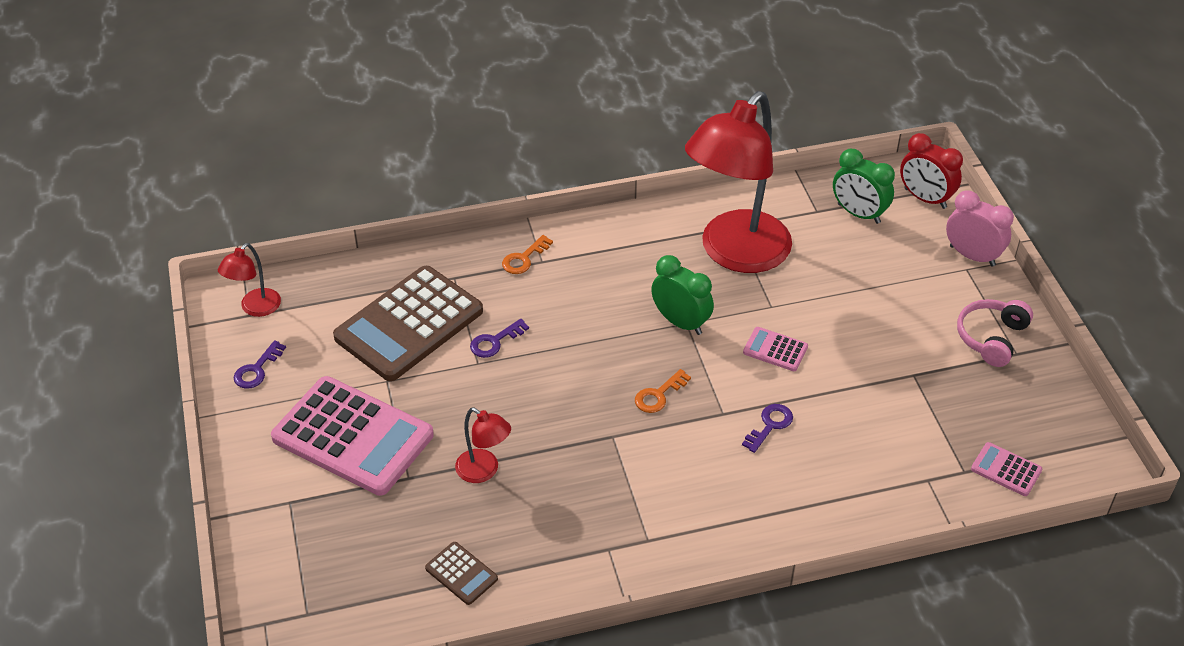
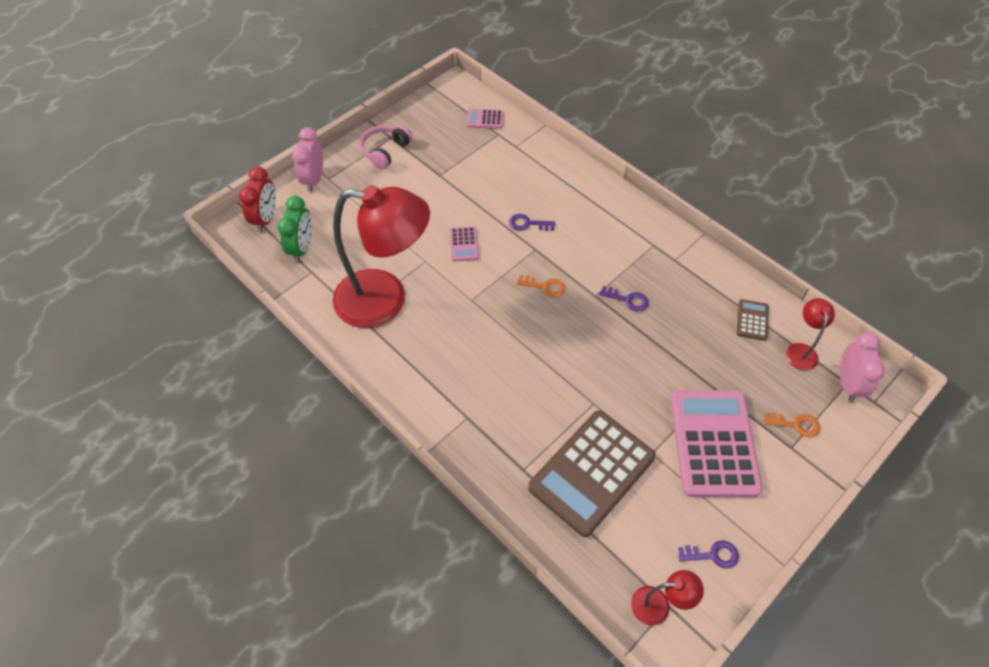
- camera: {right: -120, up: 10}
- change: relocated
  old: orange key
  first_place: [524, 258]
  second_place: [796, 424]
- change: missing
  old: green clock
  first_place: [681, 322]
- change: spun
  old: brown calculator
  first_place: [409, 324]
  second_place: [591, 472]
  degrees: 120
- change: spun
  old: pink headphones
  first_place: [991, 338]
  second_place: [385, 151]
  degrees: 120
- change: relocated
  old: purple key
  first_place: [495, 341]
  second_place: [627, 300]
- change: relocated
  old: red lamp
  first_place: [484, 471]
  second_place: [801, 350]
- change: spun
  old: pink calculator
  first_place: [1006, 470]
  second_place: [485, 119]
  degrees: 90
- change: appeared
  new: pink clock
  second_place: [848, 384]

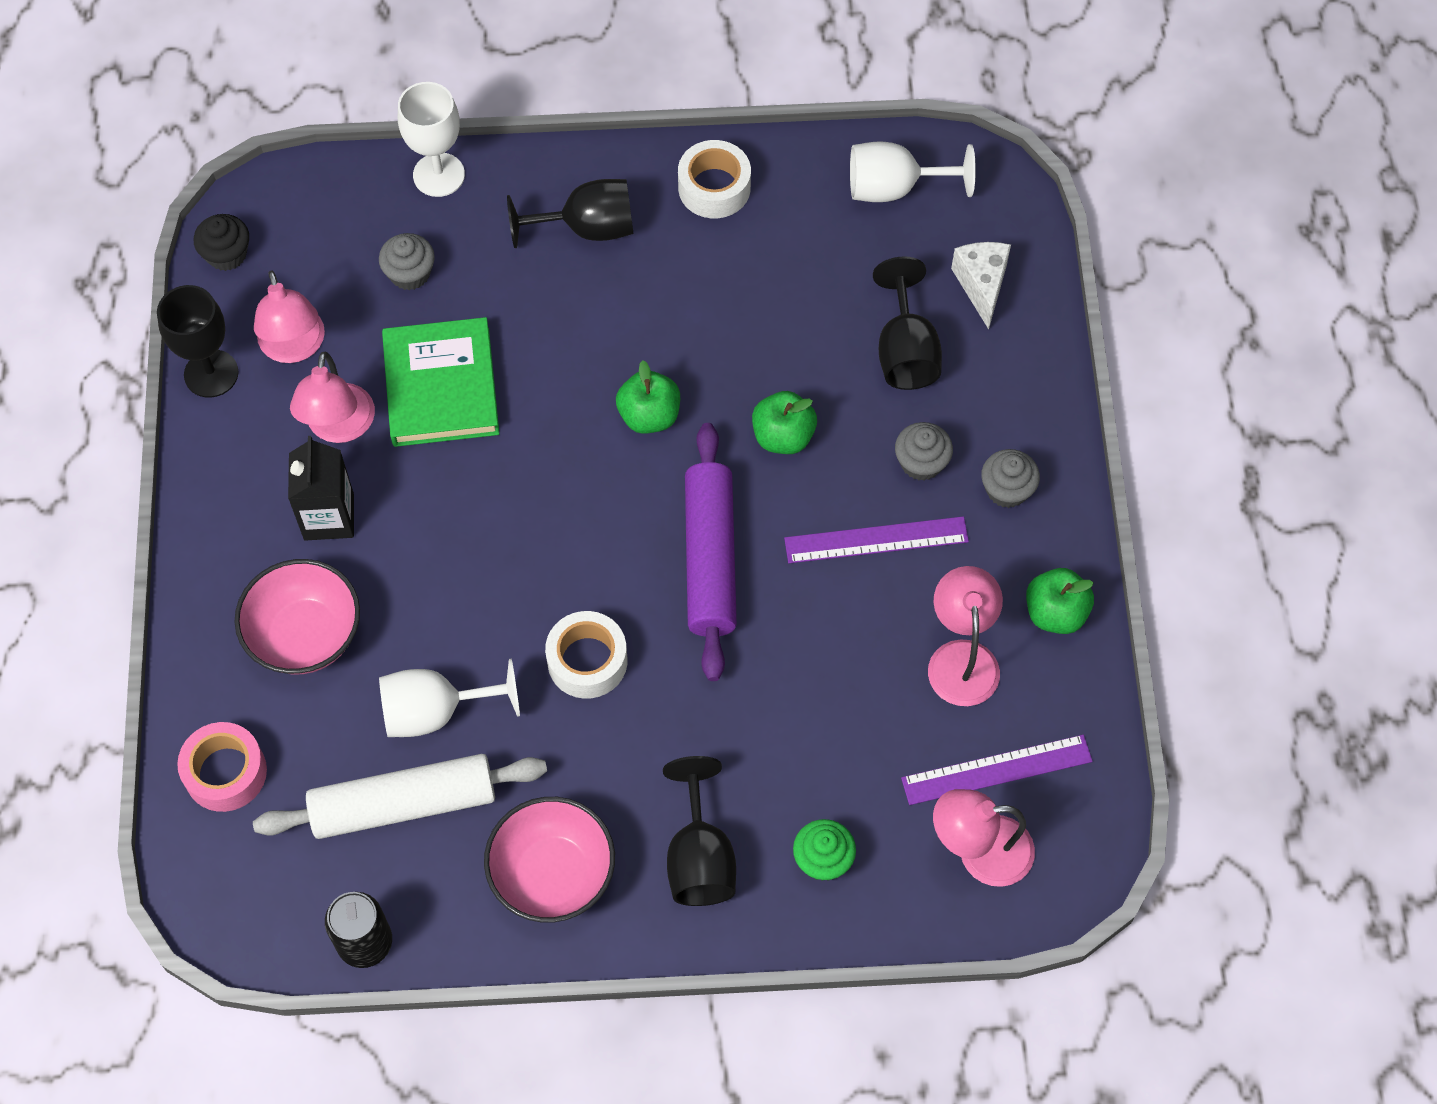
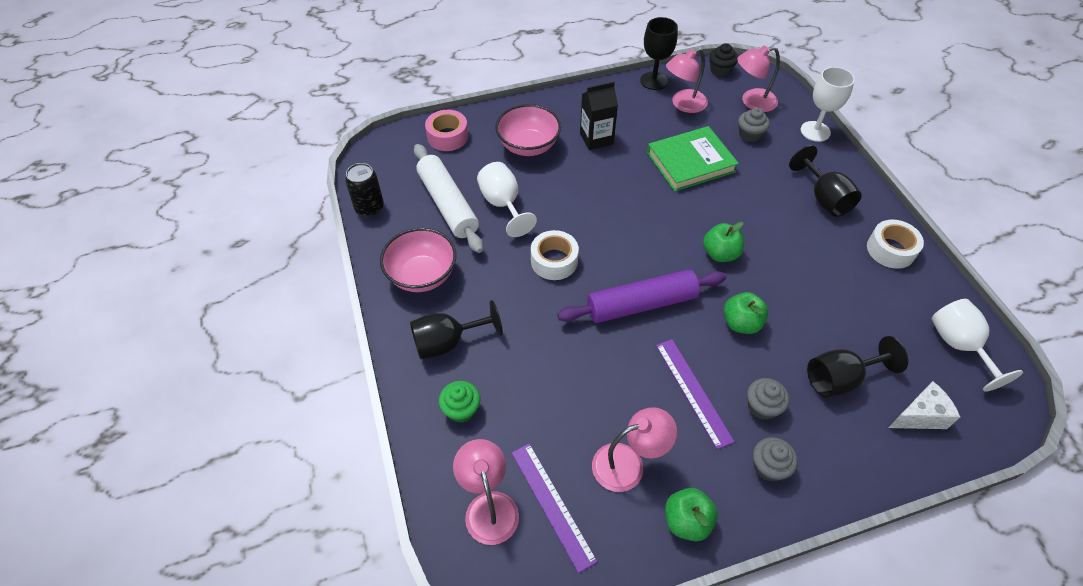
- camera: {right: 75, up: -10}
- change: relocated
  old: pink lamp
  first_place: [339, 427]
  second_place: [752, 102]

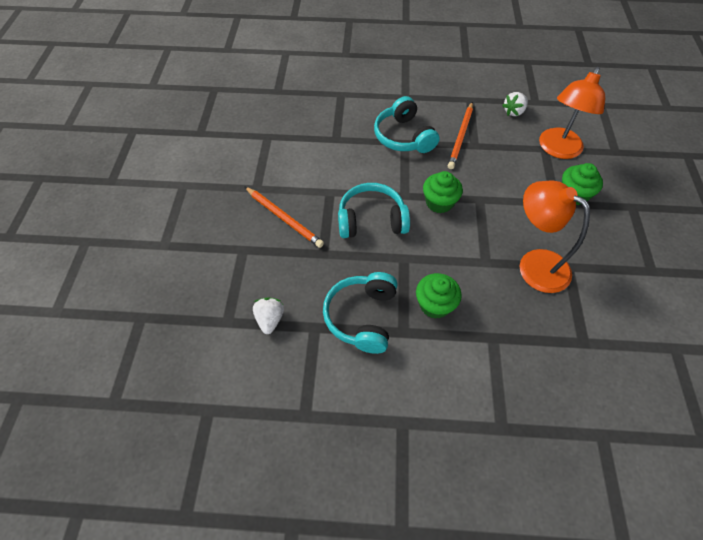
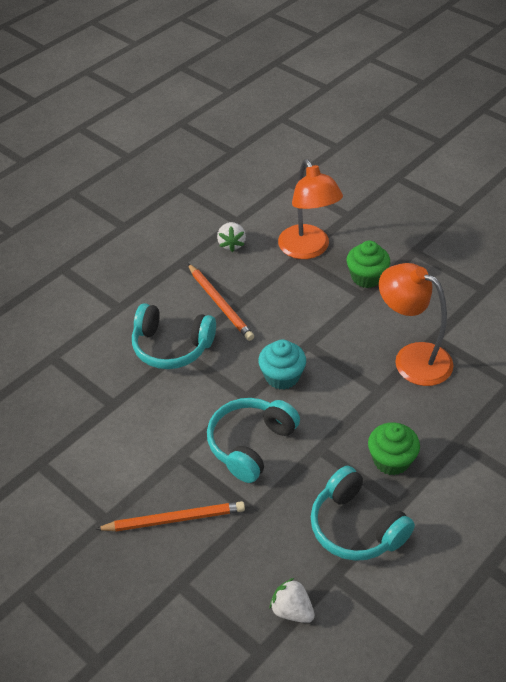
- camera: {right: -50, up: -10}
- change: colour
  old: green cupcake
  new: turquoise cupcake
  first_place: [439, 202]
  second_place: [282, 376]
- change: spun
  old: orange lamp
  first_place: [534, 264]
  second_place: [412, 358]
  degrees: 45

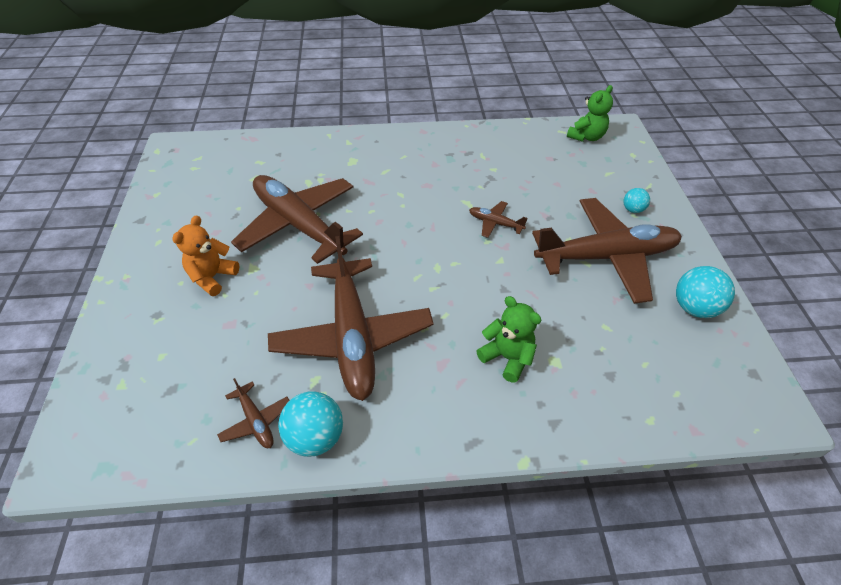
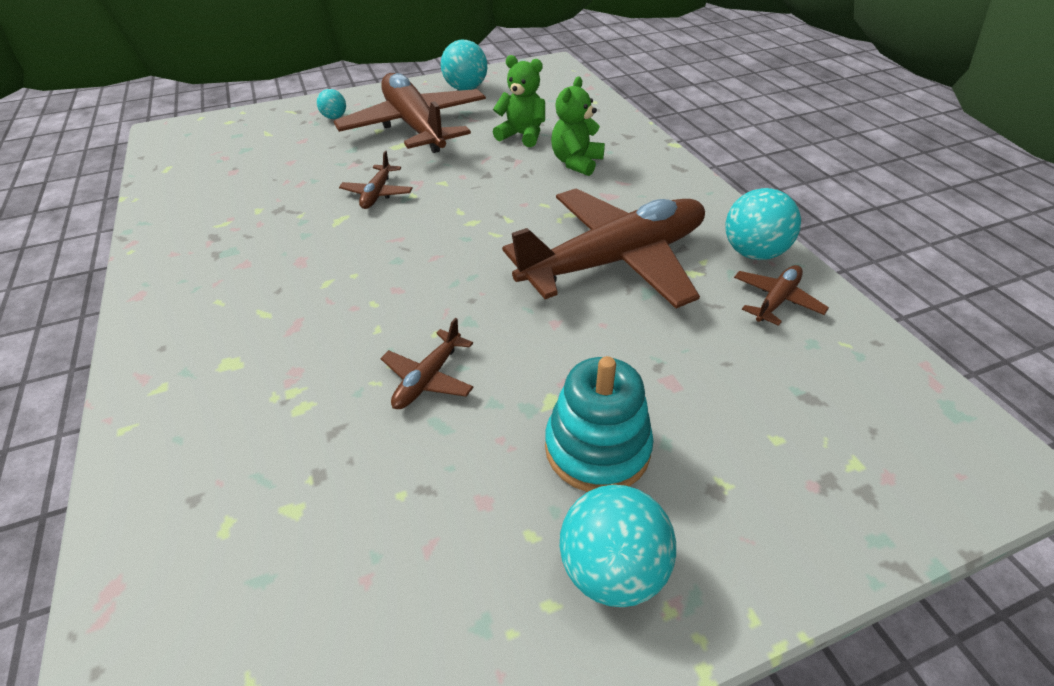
- camera: {right: -105, up: -5}
- change: relocated
  old: green teddy bear
  first_place: [586, 137]
  second_place: [522, 135]
- change: size
  old: brown plane
  first_place: [299, 225]
  second_place: [428, 378]
  factor: 0.41
- change: exchanged
  old: orange teddy bear
  new: turquoise stacking toy
  first_place: [212, 277]
  second_place: [597, 448]
- change: appeared
  new: turquoise ball
  second_place: [612, 568]

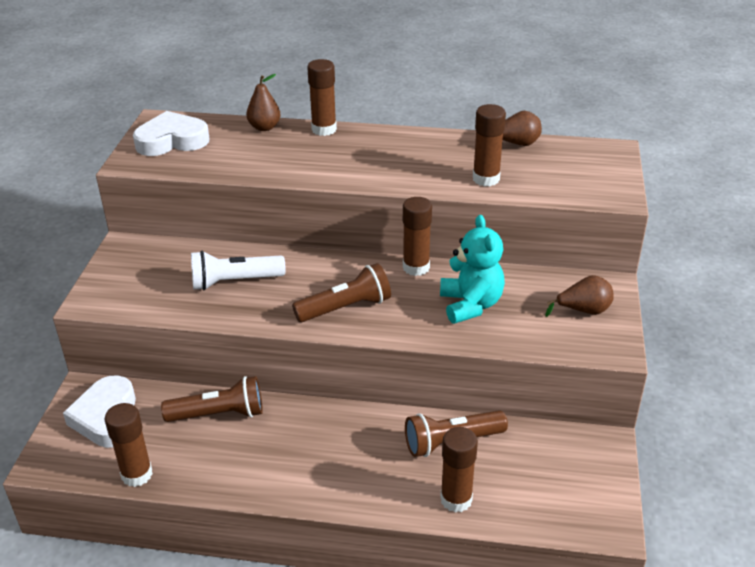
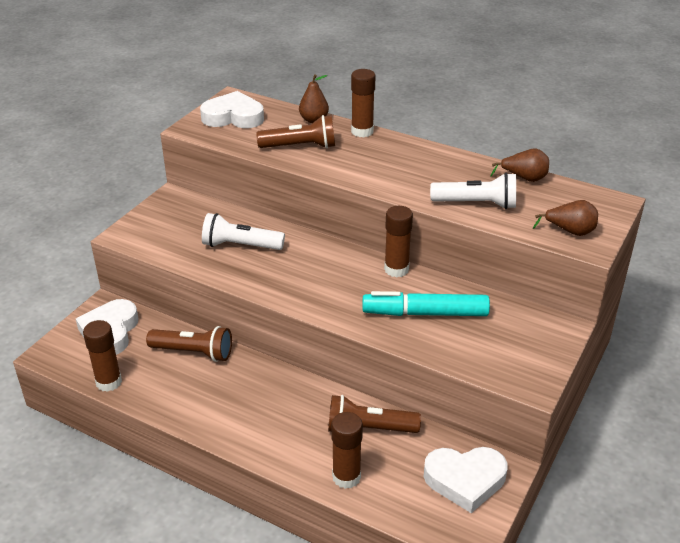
- camera: {right: 20, up: 0}
- change: exchanged
  old: brown glue stick
  new: white flashlight
  first_place: [486, 179]
  second_place: [476, 204]
- change: exchanged
  old: turquoise teddy bear
  new: turquoise marker
  first_place: [470, 305]
  second_place: [425, 313]
- change: relocated
  old: brown flashlight
  first_place: [346, 307]
  second_place: [300, 146]
- change: relocated
  old: brown pear
  first_place: [583, 310]
  second_place: [570, 231]
- change: appeared
  new: white heart
  second_place: [465, 480]

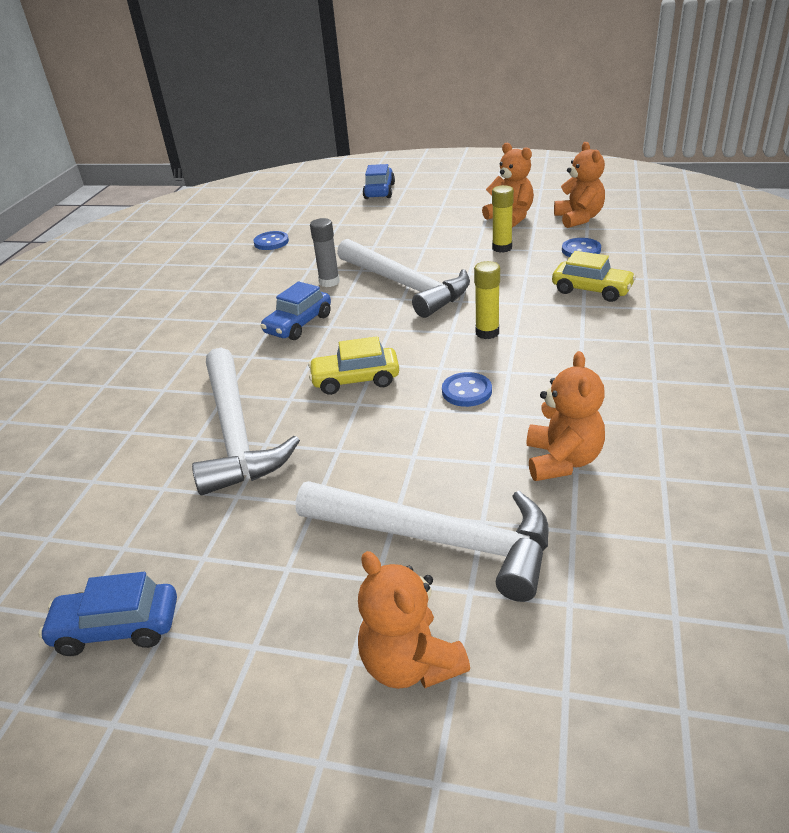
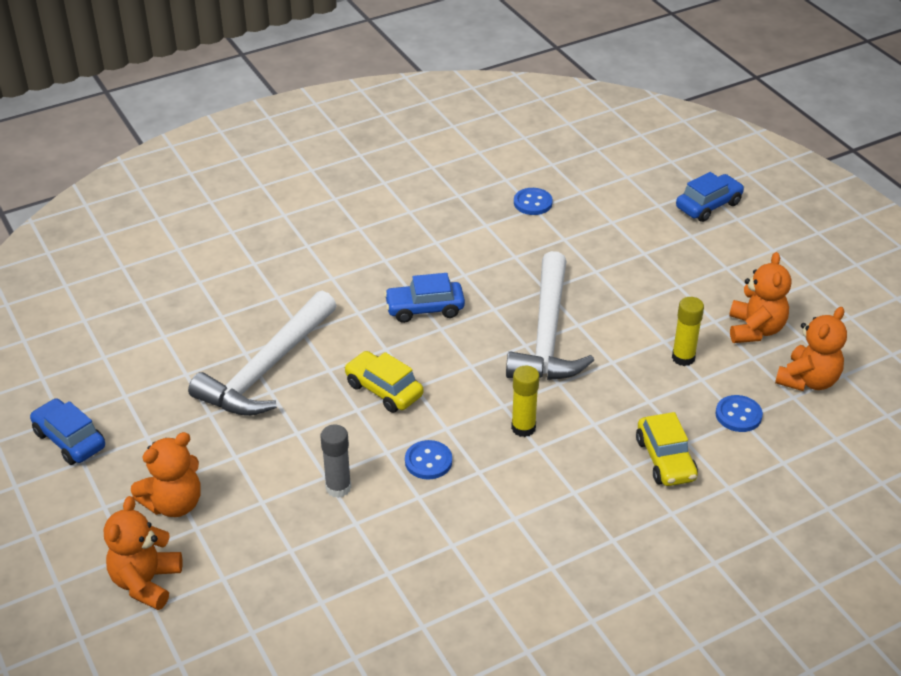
- camera: {right: 45, up: 5}
- change: relocated
  old: grey glue stick
  first_place: [329, 282]
  second_place: [338, 488]
- change: relocated
  old: orange teddy bear
  first_place: [562, 460]
  second_place: [174, 504]
- change: missing
  old: white hammer
  first_place: [438, 540]

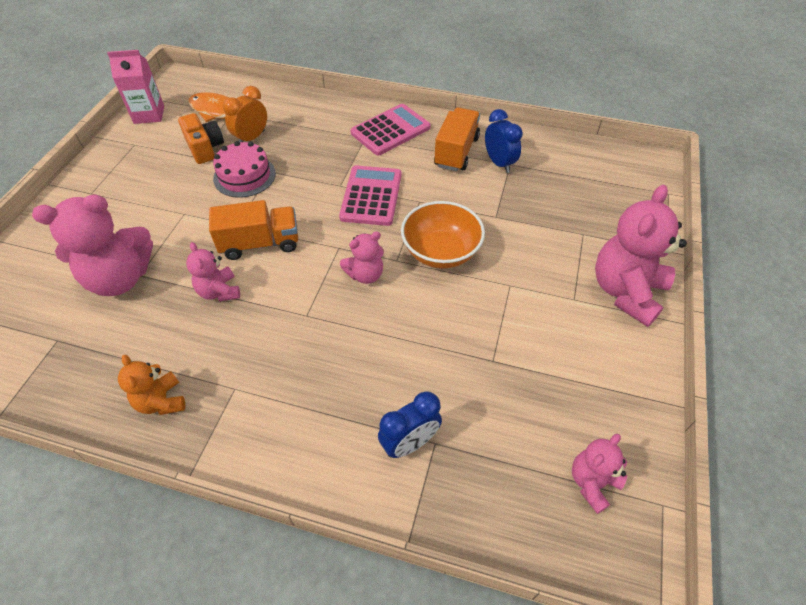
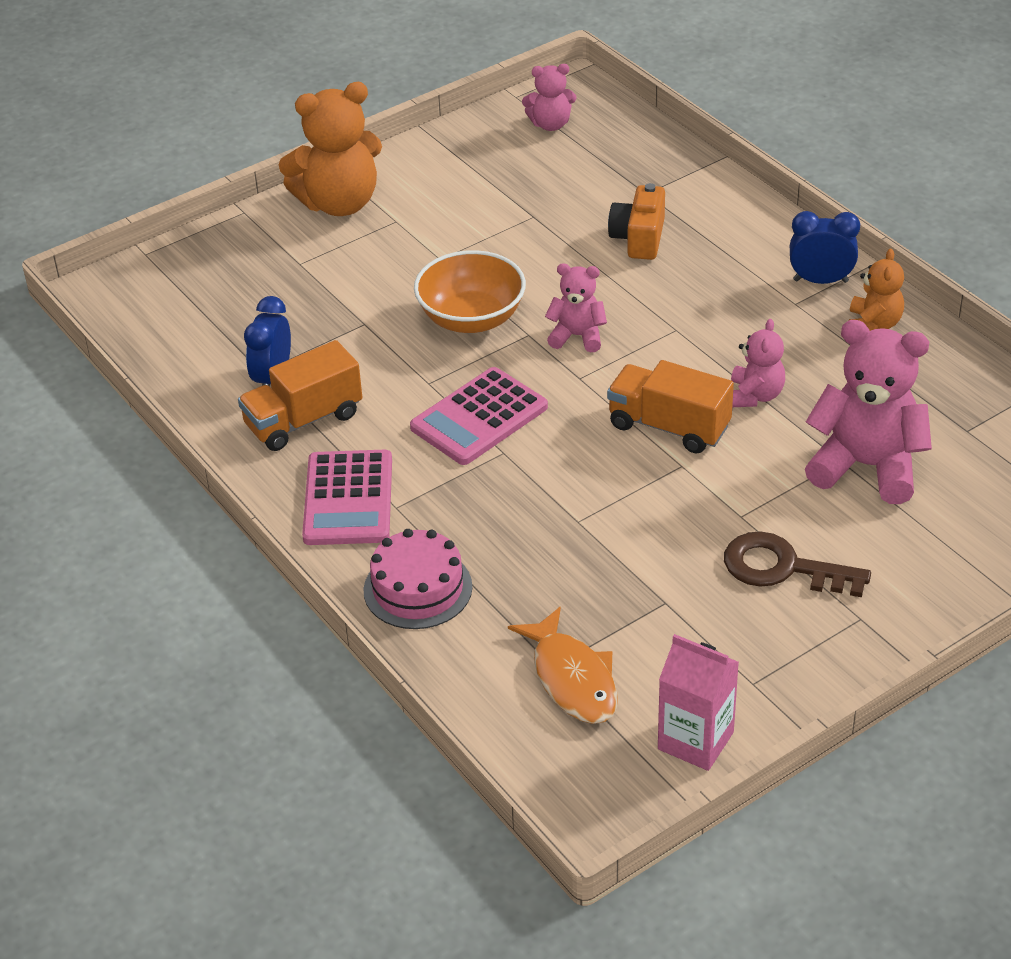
- camera: {right: -140, up: -10}
- change: missing
  old: orange clock
  first_place: [251, 138]
- change: spun
  old: pink calculator
  first_place: [390, 130]
  second_place: [348, 499]
  degrees: -90
- change: relocated
  old: orange camera
  first_place: [205, 148]
  second_place: [638, 238]
- change: relocated
  old: pink cake
  first_place: [244, 176]
  second_place: [417, 588]
- change: colour
  old: pink teddy bear
  new: orange teddy bear
  first_place: [626, 291]
  second_place: [339, 203]
- change: relocated
  old: blue clock
  first_place: [409, 443]
  second_place: [820, 281]
- change: appeared
  new: brown key
  second_place: [783, 568]

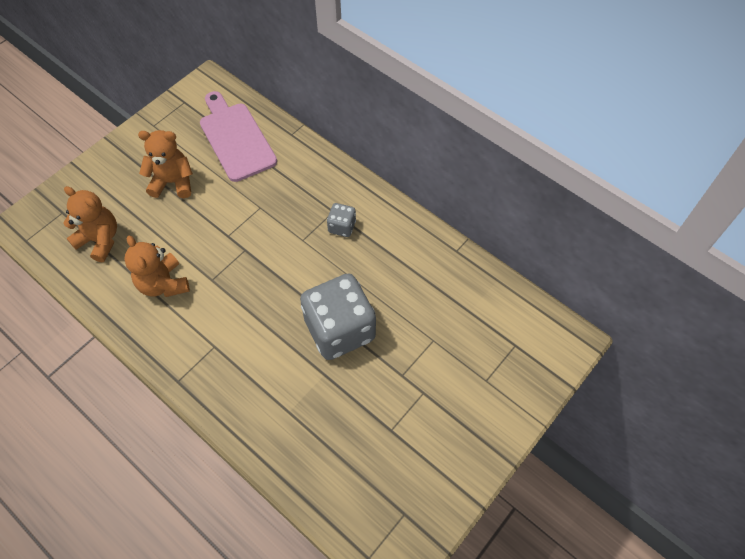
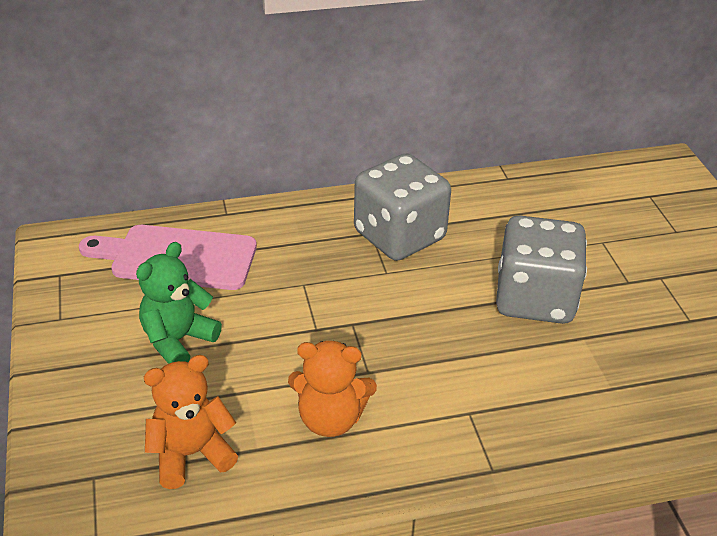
- camera: {right: -55, up: -20}
- change: colour
  old: orange teddy bear
  new: green teddy bear
  first_place: [173, 182]
  second_place: [178, 340]
- change: size
  old: grey dice
  first_place: [342, 227]
  second_place: [399, 236]
  factor: 2.22

